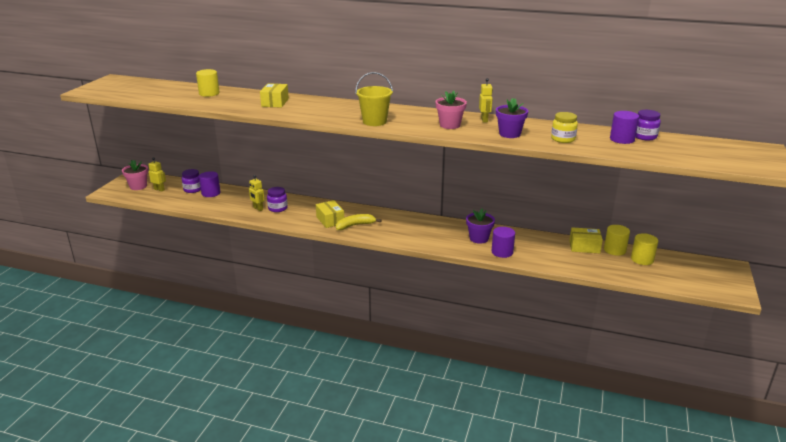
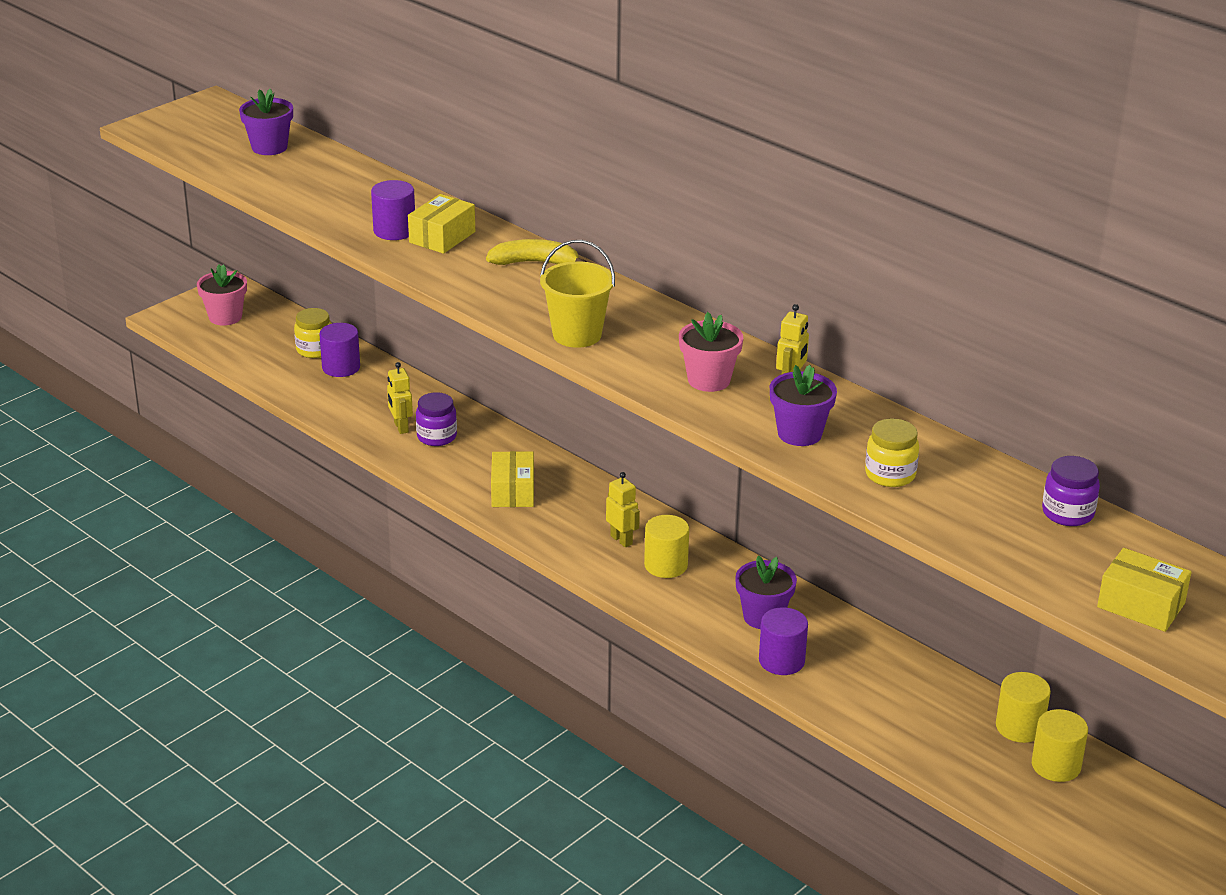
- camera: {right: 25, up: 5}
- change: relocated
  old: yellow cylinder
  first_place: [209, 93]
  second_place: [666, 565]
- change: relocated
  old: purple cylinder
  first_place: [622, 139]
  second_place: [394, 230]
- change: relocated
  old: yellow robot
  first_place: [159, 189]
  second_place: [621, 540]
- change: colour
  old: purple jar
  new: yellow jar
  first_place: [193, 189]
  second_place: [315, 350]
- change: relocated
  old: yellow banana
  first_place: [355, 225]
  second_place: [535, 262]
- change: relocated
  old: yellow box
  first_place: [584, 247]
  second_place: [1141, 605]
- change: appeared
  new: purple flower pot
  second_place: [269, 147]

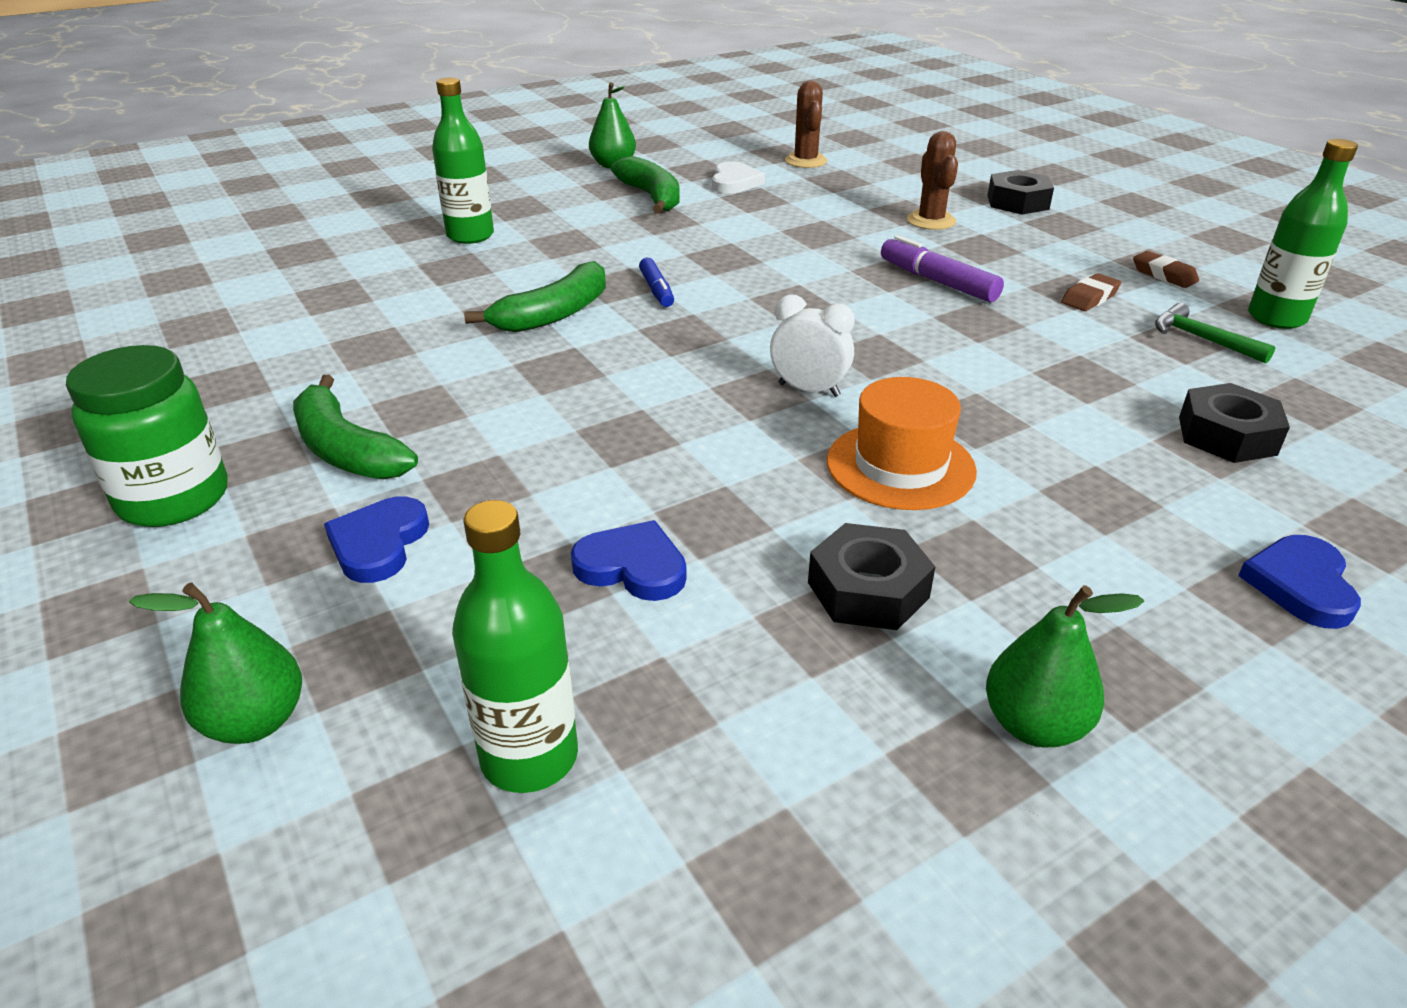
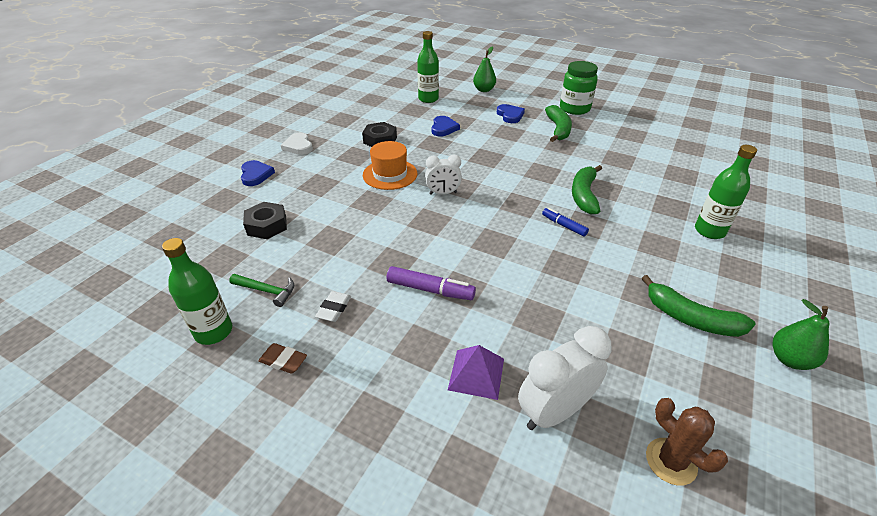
- camera: {right: 150, up: 5}
- change: exchanged
  old: brown cactus
  new: purple pyramid
  first_place: [931, 221]
  second_place: [476, 374]
- change: relocated
  old: white heart
  first_place: [734, 182]
  second_place: [298, 146]
- change: missing
  old: black nut
  first_place: [1017, 202]
- change: colour
  old: brown eraser
  new: white eraser
  first_place: [1089, 298]
  second_place: [334, 309]
- change: spun
  old: green banana
  first_place: [346, 450]
  second_place: [558, 129]
  degrees: 75
- change: spun
  old: blue heart
  first_place: [632, 567]
  second_place: [443, 128]
  degrees: -75
- change: missing
  old: green pear
  first_place: [1034, 725]
- change: appeared
  new: white clock
  second_place: [554, 411]

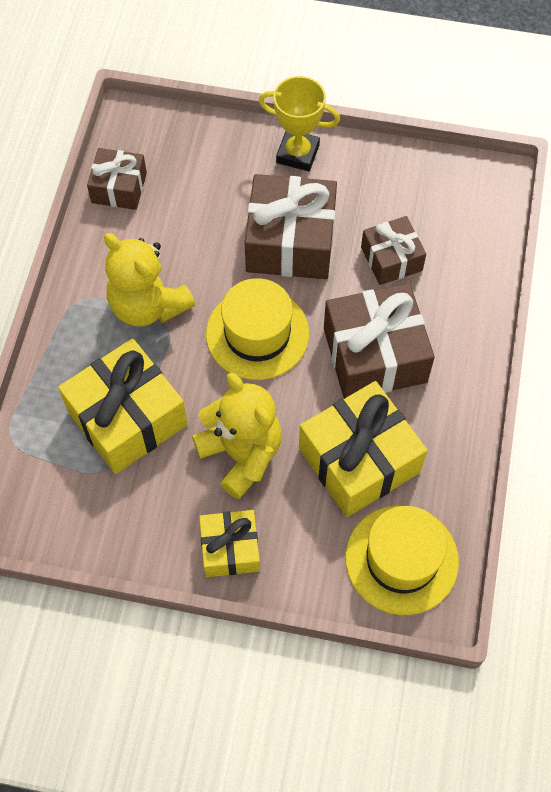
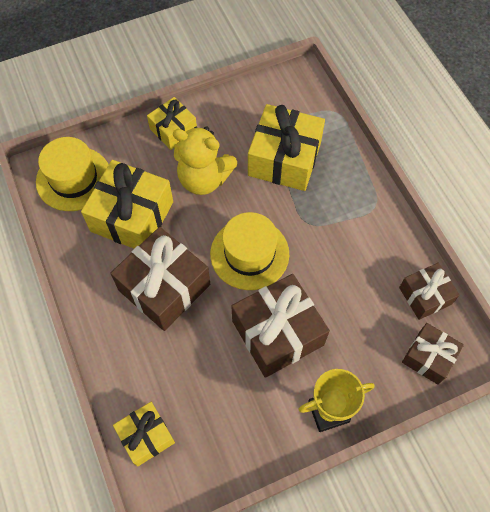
- camera: {right: 145, up: 0}
- change: relocated
  old: brown gift
  first_place: [391, 259]
  second_place: [428, 357]
- change: missing
  old: yellow teddy bear
  first_place: [148, 305]
- change: appeared
  new: yellow gift
  second_place: [146, 436]

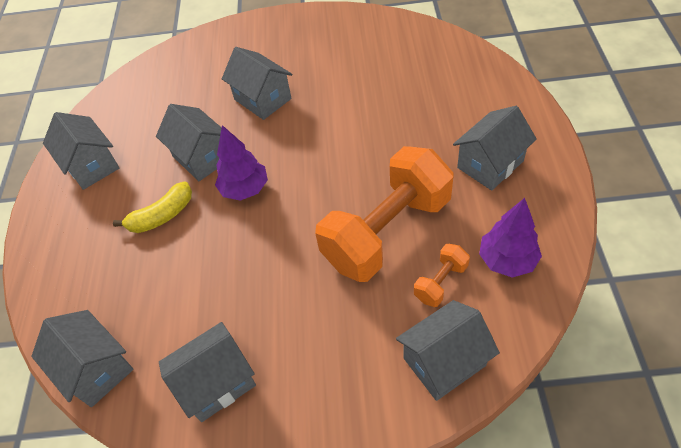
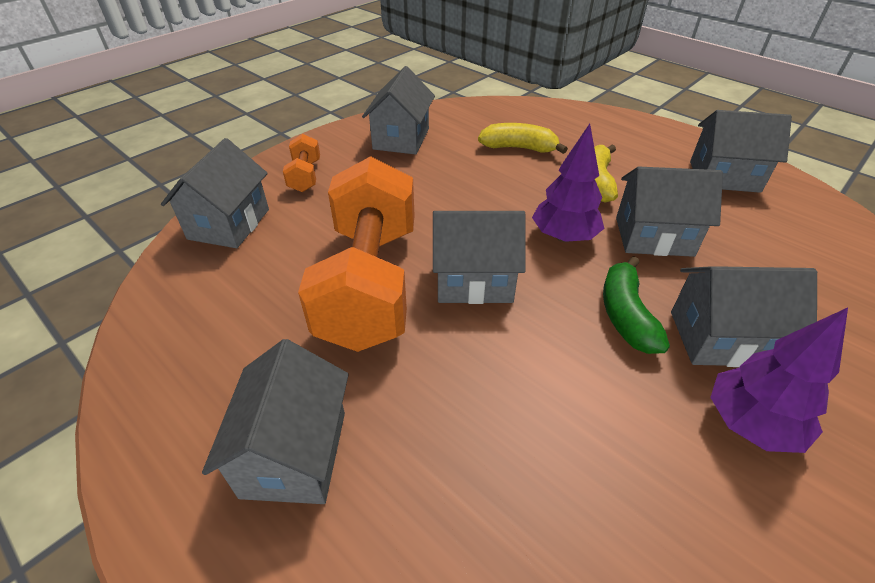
- camera: {right: 130, up: -10}
- change: relocated
  old: purple tree
  first_place: [507, 260]
  second_place: [750, 424]
- change: relocated
  old: orange dumbbell
  first_place: [441, 282]
  second_place: [305, 176]
- change: relocated
  old: grey house
  first_place: [96, 369]
  second_place: [474, 281]
- change: appeared
  new: yellow banana
  second_place: [519, 148]
- change: appeared
  new: green banana
  second_place: [626, 315]

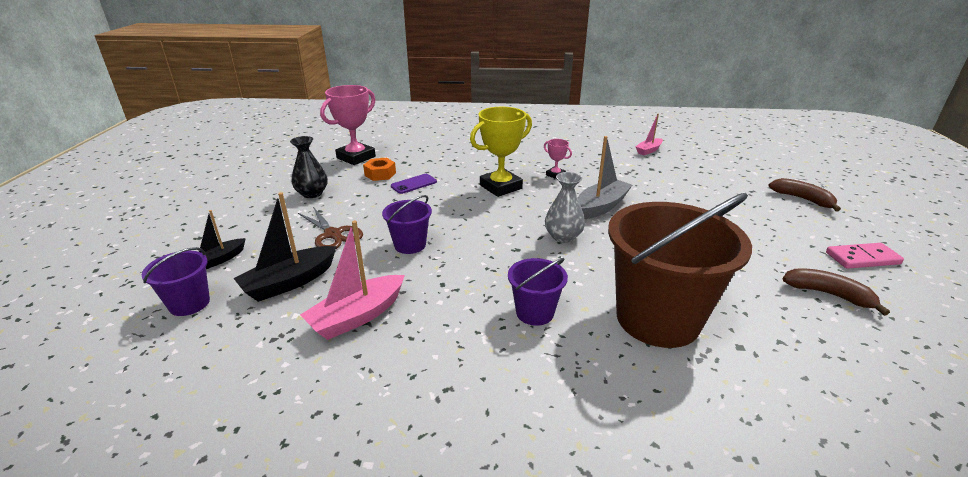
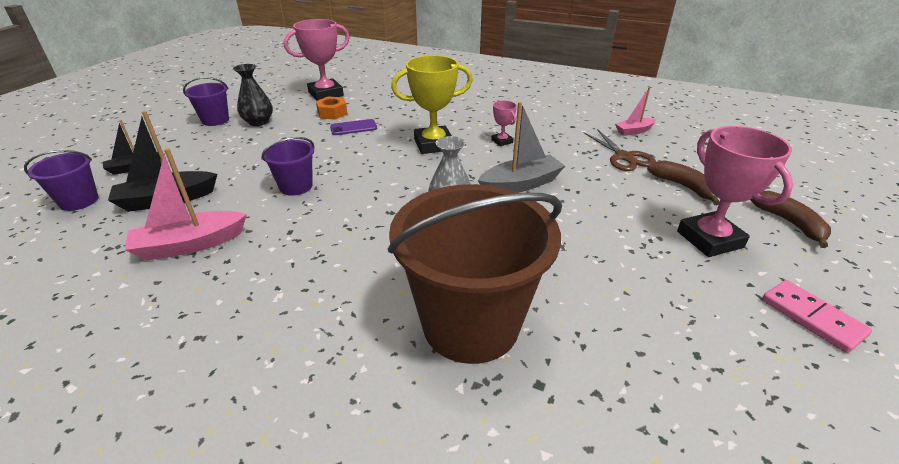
- camera: {right: 20, up: 5}
- change: relocated
  old: brown scissors
  first_place: [333, 234]
  second_place: [624, 157]
- change: spun
  old: pink domino
  first_place: [862, 258]
  second_place: [811, 318]
  degrees: 45
- change: relocated
  old: purple bucket
  first_place: [535, 312]
  second_place: [215, 120]
- change: relocated
  old: brown banana
  first_place: [828, 294]
  second_place: [684, 187]
- change: appeared
  new: pink trophy
  second_place: [709, 239]

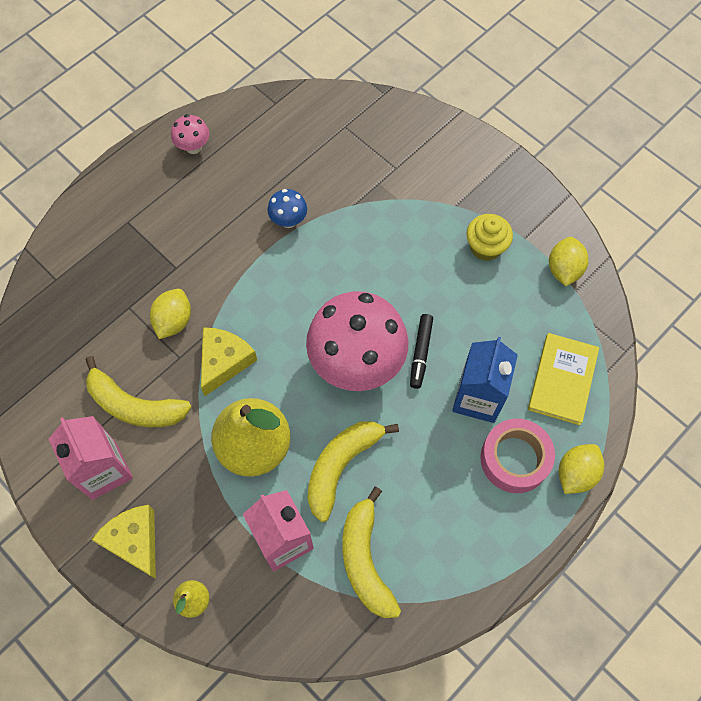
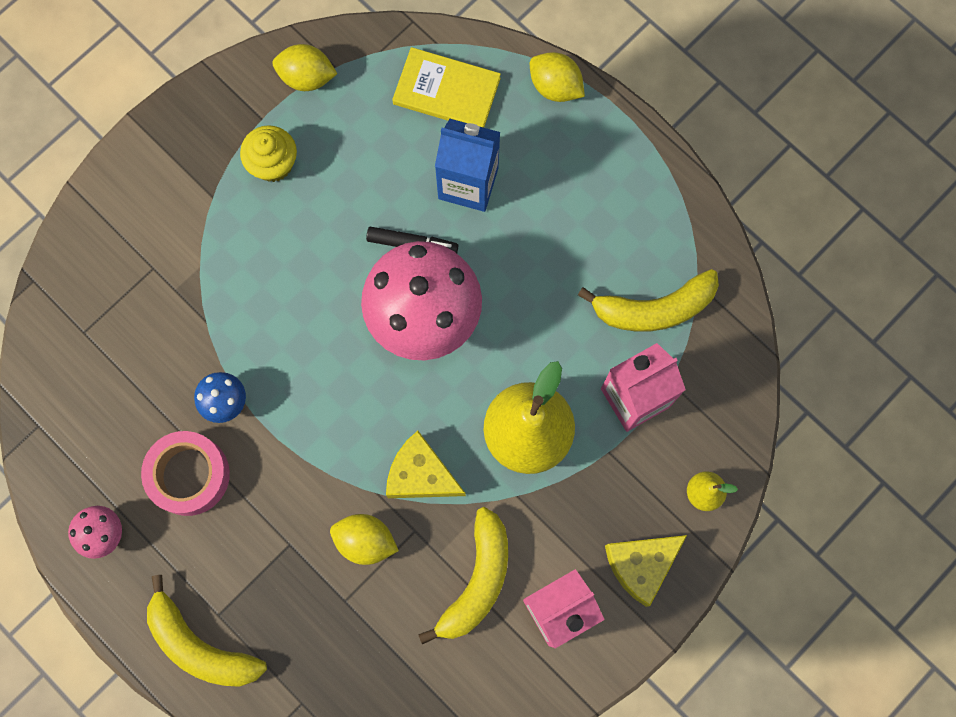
- camera: {right: -90, up: 10}
- change: relocated
  old: pink tape
  first_place: [514, 459]
  second_place: [189, 475]
- change: relocated
  old: yellow banana
  first_place: [341, 466]
  second_place: [200, 645]

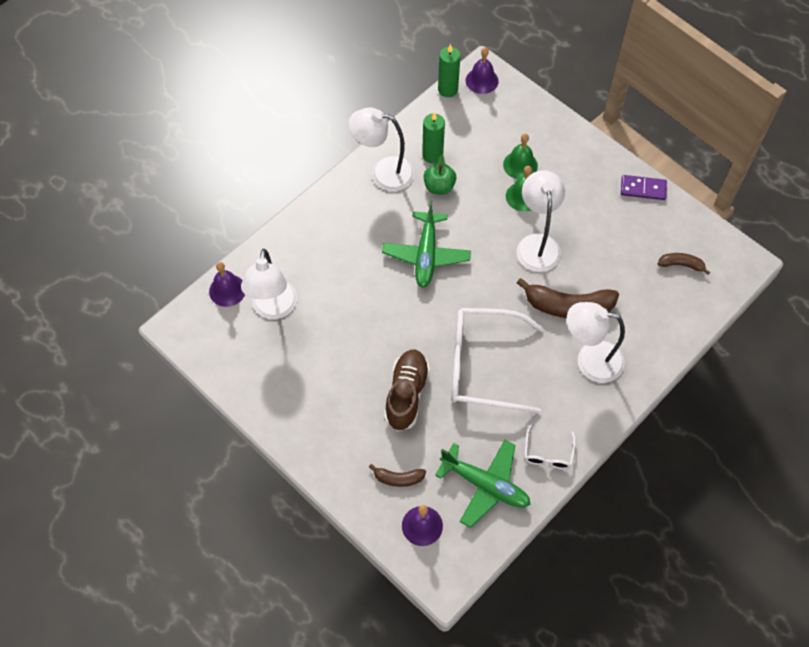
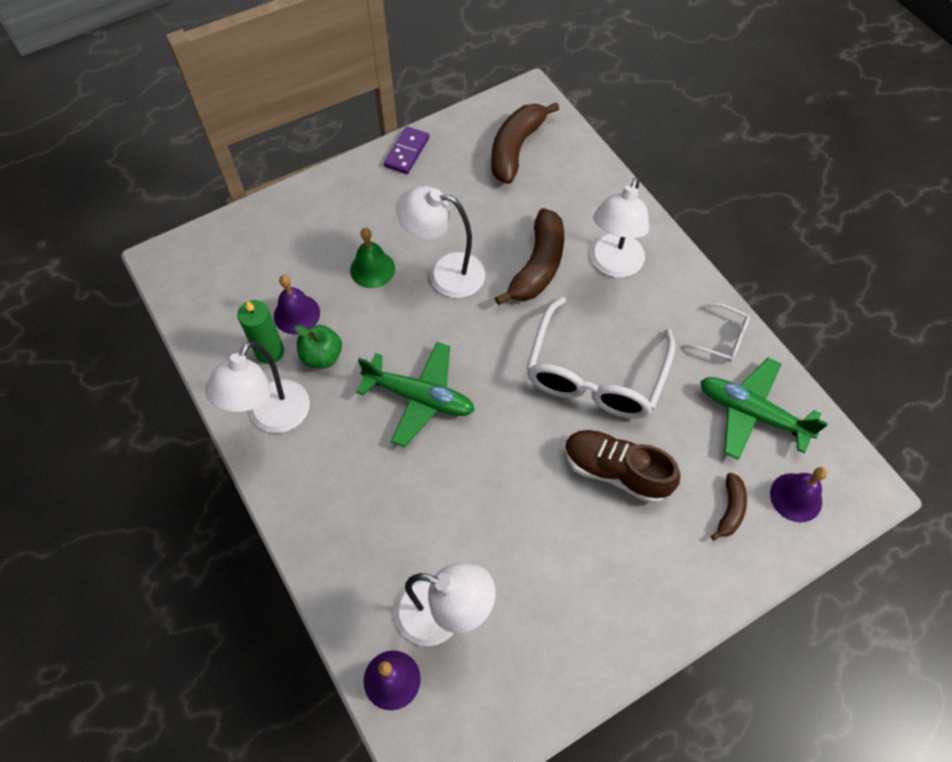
- camera: {right: -75, up: 0}
- change: missing
  old: green candle
  first_place: [448, 89]
- change: relocated
  old: purple bell
  first_place: [482, 80]
  second_place: [296, 314]
- change: missing
  old: green bell
  first_place: [520, 165]
- change: size
  old: brown banana
  first_place: [681, 265]
  second_place: [516, 148]
  factor: 1.92
- change: spun
  old: green plane
  first_place: [485, 485]
  second_place: [752, 413]
  degrees: -105

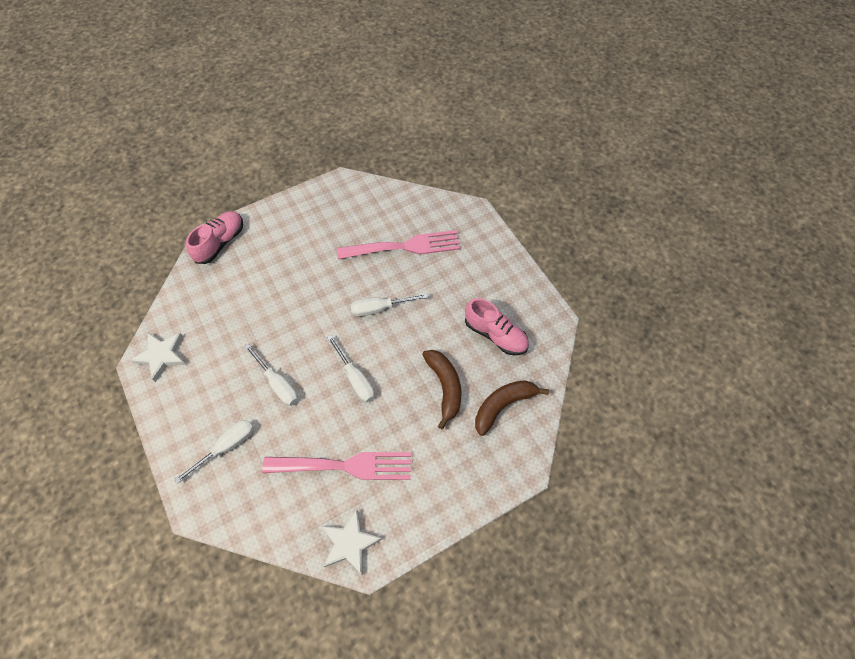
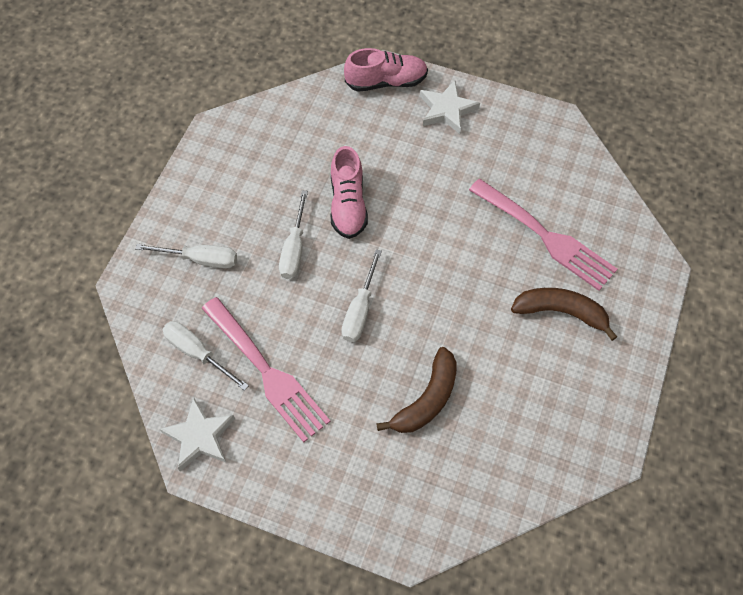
- camera: {right: 50, up: 0}
- change: relocated
  old: white screwdriver
  first_place: [380, 308]
  second_place: [197, 353]
- change: relocated
  old: pink shoe
  first_place: [495, 335]
  second_place: [348, 205]
- change: relocated
  old: white star
  first_place: [162, 356]
  second_place: [447, 110]
- change: relocated
  old: brown banana
  first_place: [503, 405]
  second_place: [561, 312]

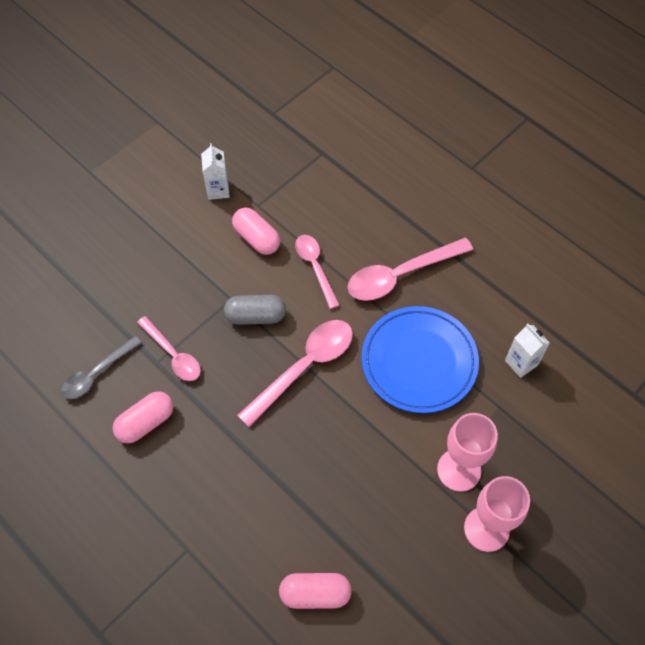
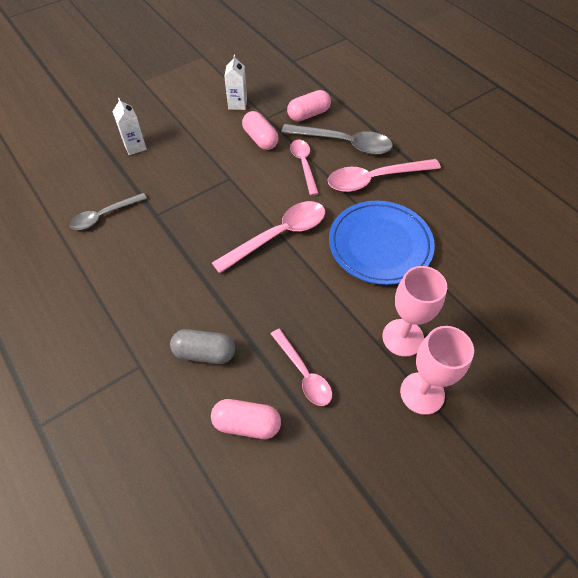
- camera: {right: 10, up: -5}
- change: relocated
  old: grey capsule
  first_place: [255, 316]
  second_place: [204, 353]
- change: relocated
  old: pink spoon
  first_place: [173, 354]
  second_place: [303, 373]
- change: relocated
  old: white carton
  first_place: [521, 363]
  second_place: [135, 147]
- change: relocated
  old: pink capsule
  first_place: [146, 422]
  second_place: [308, 114]
- change: appeared
  new: grey spoon
  second_place: [344, 143]

